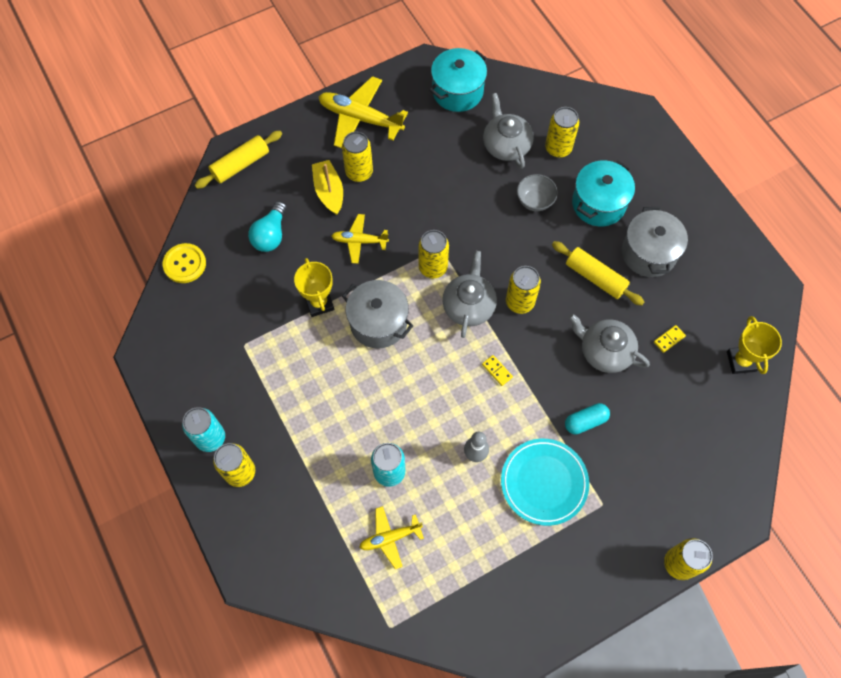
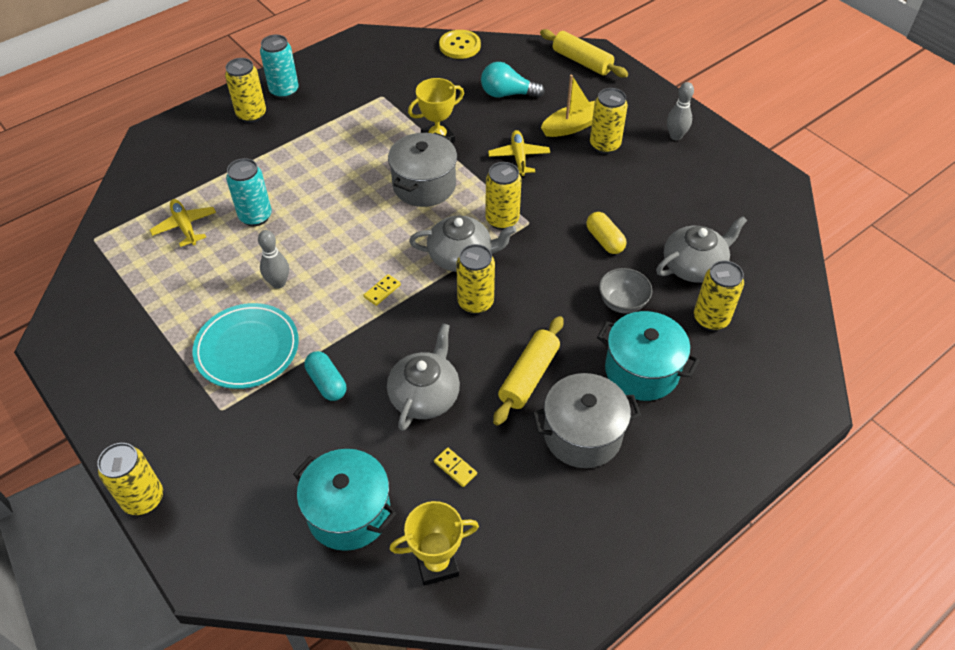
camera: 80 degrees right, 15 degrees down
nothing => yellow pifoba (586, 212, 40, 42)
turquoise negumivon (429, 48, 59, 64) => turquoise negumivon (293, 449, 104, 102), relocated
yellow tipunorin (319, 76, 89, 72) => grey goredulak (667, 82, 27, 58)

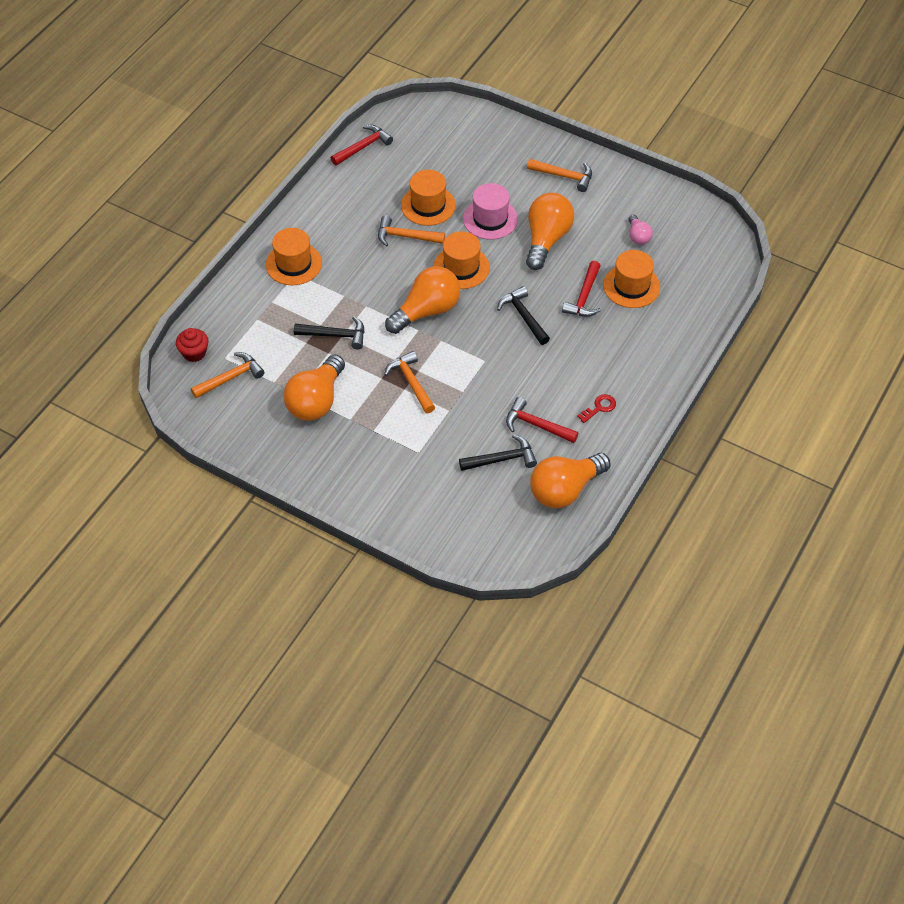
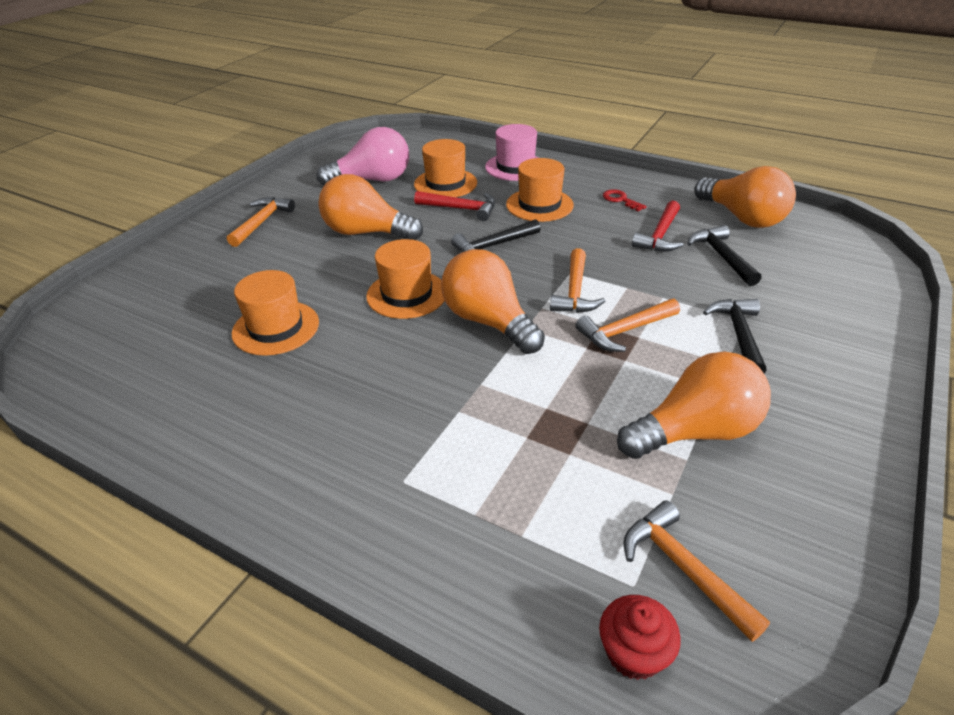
camera: 90 degrees left, 15 degrees down
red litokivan (331, 125, 62, 41) => nothing
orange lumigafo (266, 228, 56, 57) => orange lumigafo (506, 158, 68, 64), relocated
black litokivan (294, 316, 71, 34) => black litokivan (703, 299, 64, 74), relocated
orange litokivan (378, 215, 67, 32) => orange litokivan (550, 248, 55, 65), relocated
pink lumigafo (463, 183, 55, 57) => pink lumigafo (485, 124, 54, 57), relocated
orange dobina (283, 354, 62, 67) => orange dobina (617, 351, 154, 108), 45 degrees counterclockwise
pink dobina (629, 214, 24, 31) => pink dobina (317, 127, 92, 58), x1.98

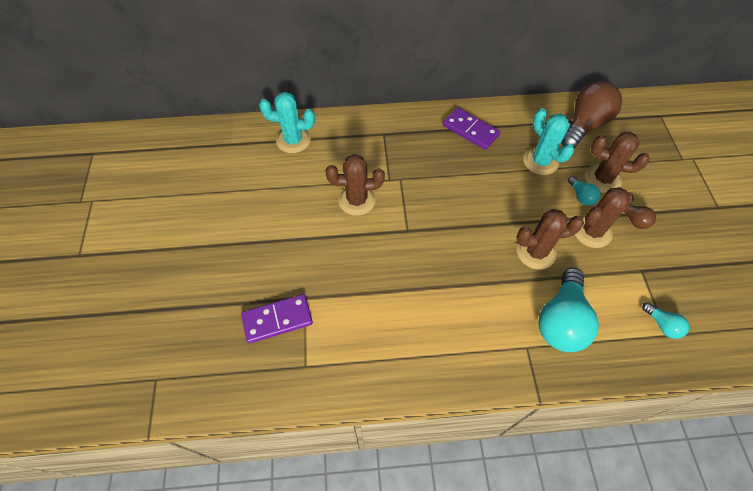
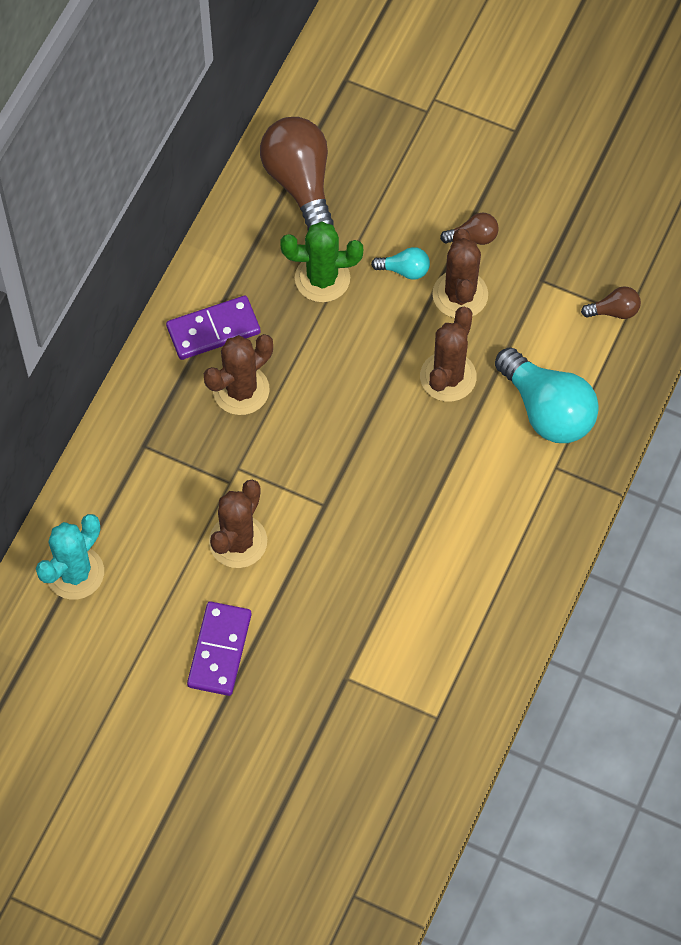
camera: 60 degrees left, 5 degrees up
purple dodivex (241, 294, 72, 49) => purple dodivex (187, 601, 64, 95), relocated
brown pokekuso (585, 132, 65, 61) => brown pokekuso (204, 334, 69, 81), relocated
turquoise pokekuso (523, 108, 51, 67) => green pokekuso (280, 221, 83, 81)
turquoise dobina (642, 302, 47, 37) => brown dobina (581, 286, 60, 33)

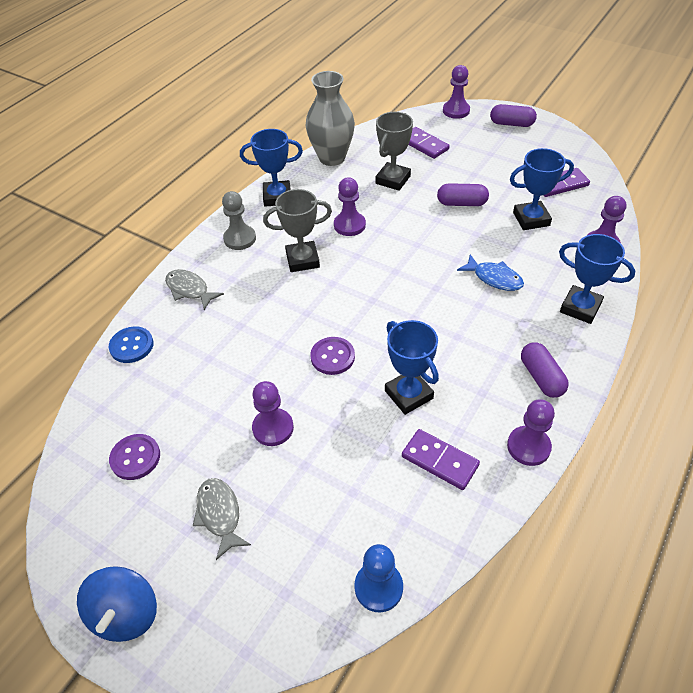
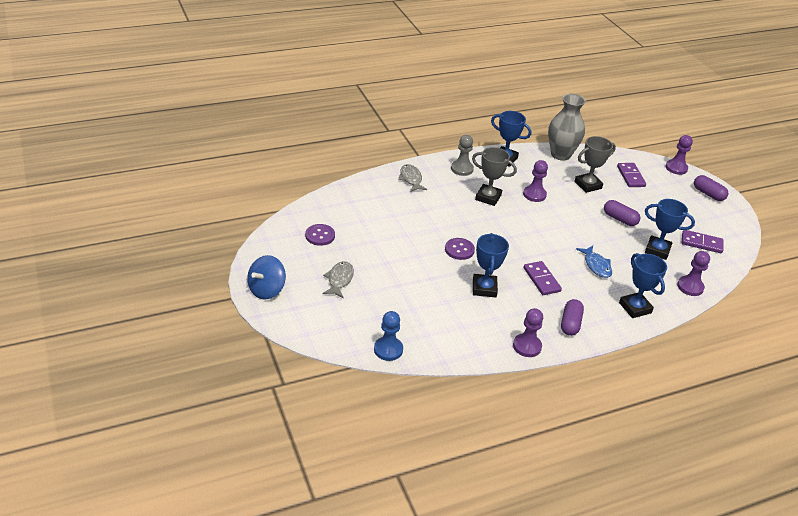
camera: 30 degrees right, 10 degrees down
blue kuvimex (109, 326, 45, 37) => nothing
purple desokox (252, 381, 42, 65) => nothing
purple dodivex (402, 429, 78, 61) => purple dodivex (523, 261, 39, 34), relocated

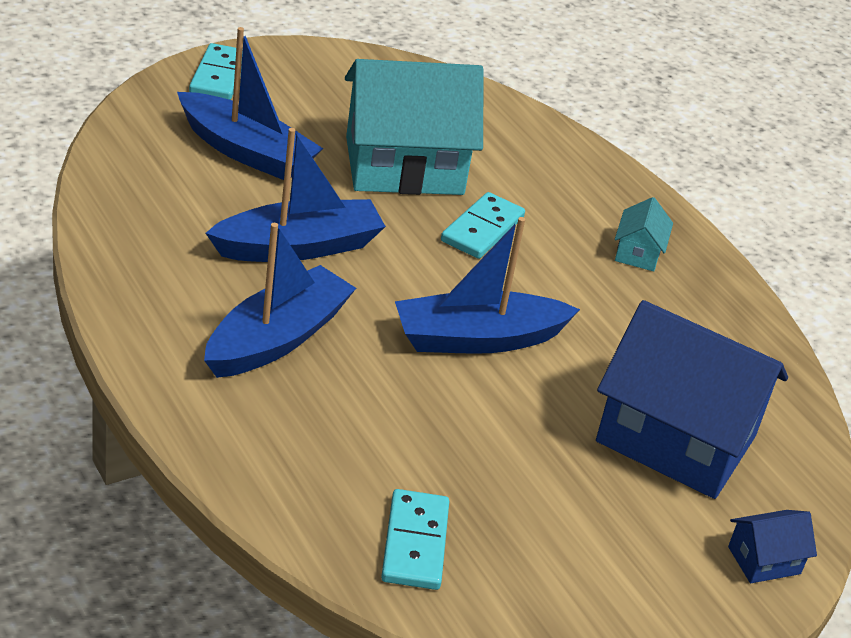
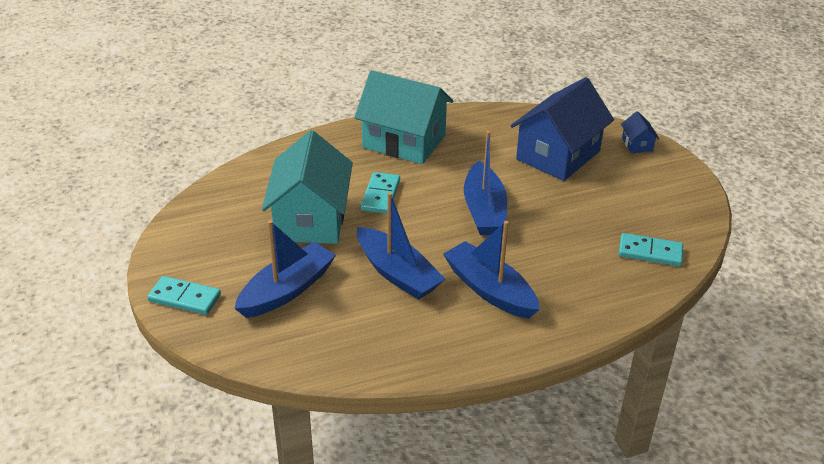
camera: 75 degrees left, 0 degrees up
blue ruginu (206, 128, 180, 134) => blue ruginu (357, 192, 88, 108), 150 degrees clockwise
turquoise dodivex (441, 192, 84, 67) => turquoise dodivex (360, 172, 40, 42), 60 degrees clockwise
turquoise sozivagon (615, 197, 58, 74) => turquoise sozivagon (354, 70, 99, 94), x2.40

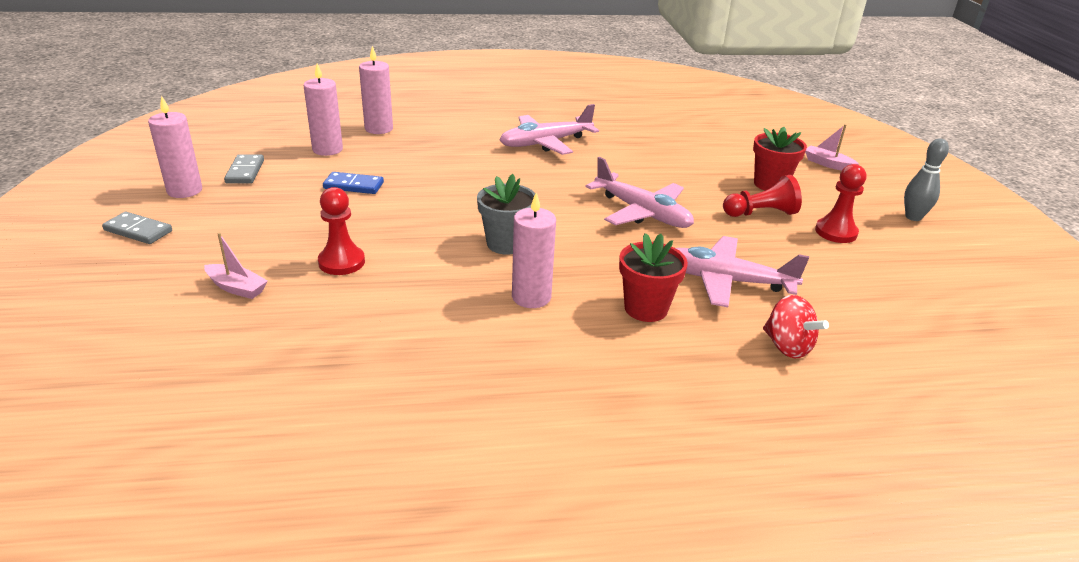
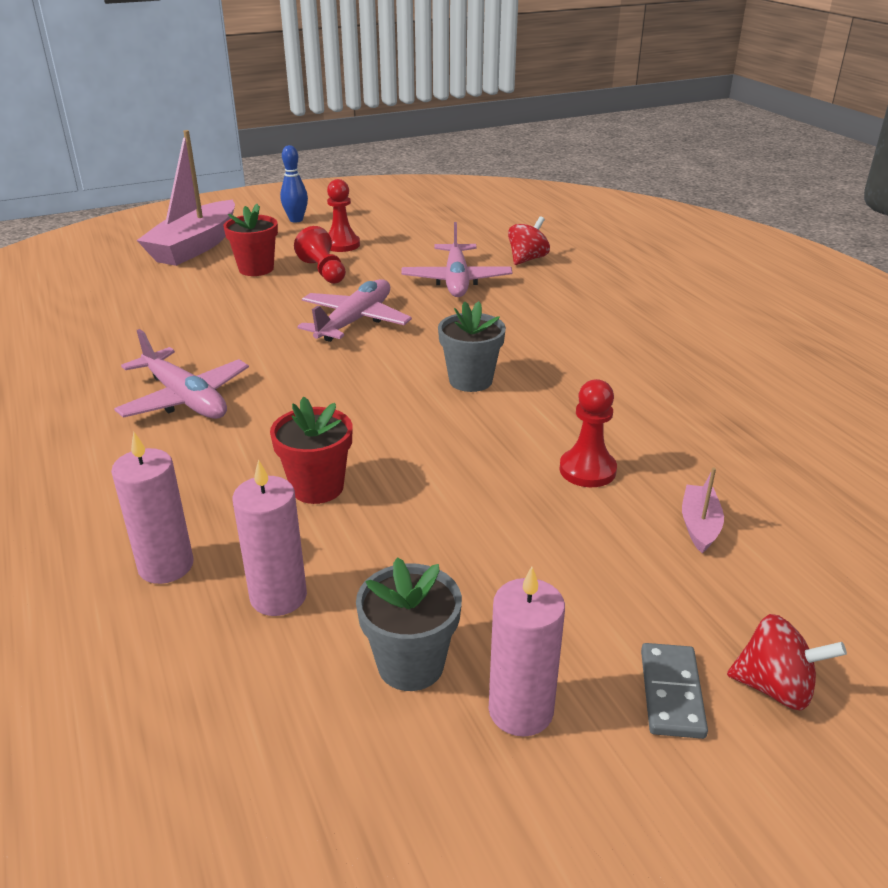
camera: 105 degrees left, 0 degrees up
blue dodivex (323, 172, 61, 22) => nothing
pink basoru (512, 193, 44, 115) => nothing
nothing => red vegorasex (727, 614, 120, 96)
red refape (619, 233, 69, 89) => red refape (270, 397, 83, 107), relocated
grey dodivex (224, 154, 40, 30) => grey refape (356, 557, 106, 134)
grey goredulak (904, 139, 45, 82) => blue goredulak (280, 145, 28, 77)
pink ruginu (805, 124, 54, 47) => pink ruginu (137, 130, 98, 136), x2.37

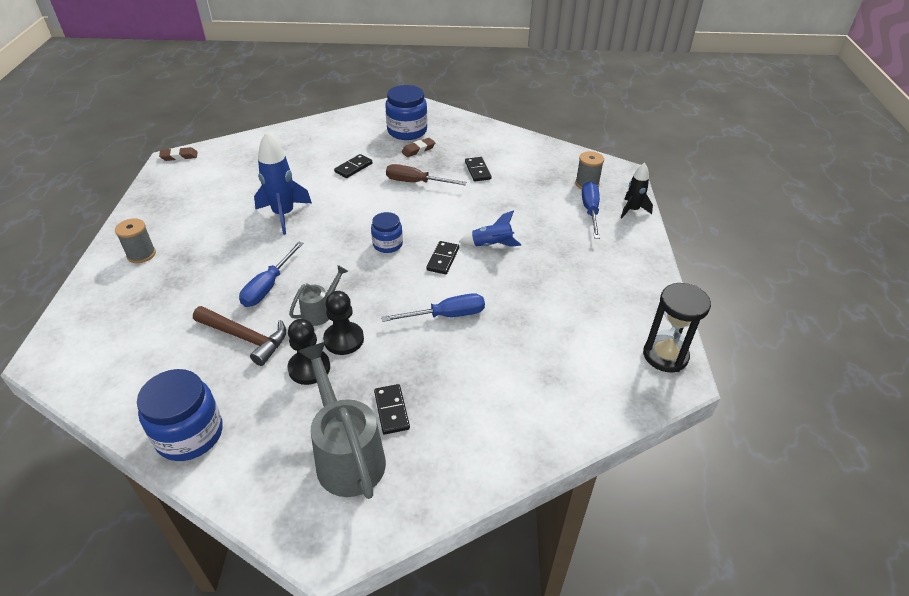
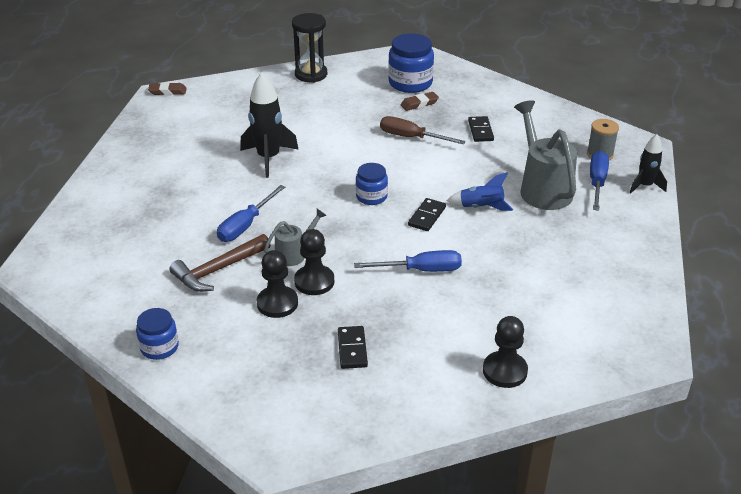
camera: 10 degrees right, 5 degrees down
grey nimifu (115, 218, 41, 45) => nothing
black dodivex (334, 154, 38, 24) => nothing
nothing => black desokox (483, 316, 45, 72)
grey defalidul (298, 342, 88, 157) => grey defalidul (514, 100, 63, 110), relocated
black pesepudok (643, 283, 68, 89) => black pesepudok (292, 13, 35, 70), relocated
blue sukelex (254, 132, 58, 103) => black sukelex (240, 72, 59, 106)
brown litokivan (193, 306, 93, 60) => brown litokivan (169, 234, 101, 58), 105 degrees clockwise
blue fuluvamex (137, 369, 86, 92) => blue fuluvamex (136, 308, 43, 52), x0.60

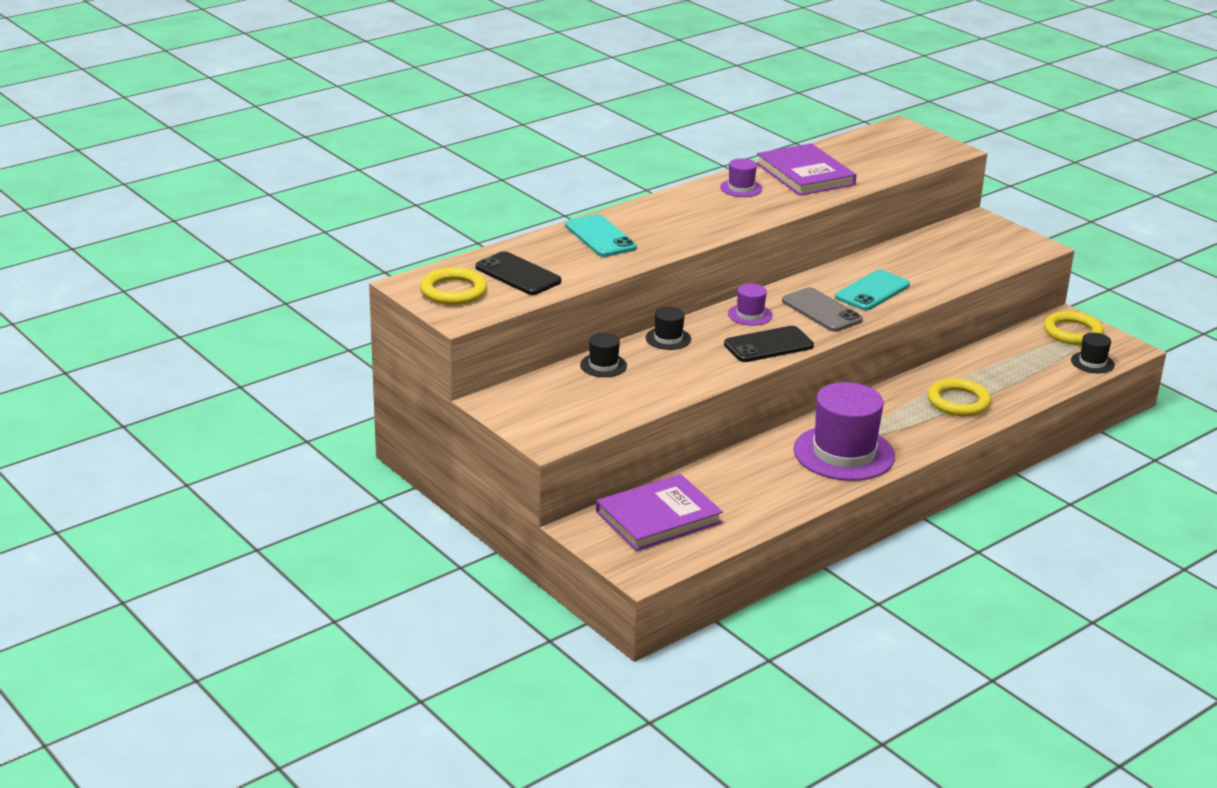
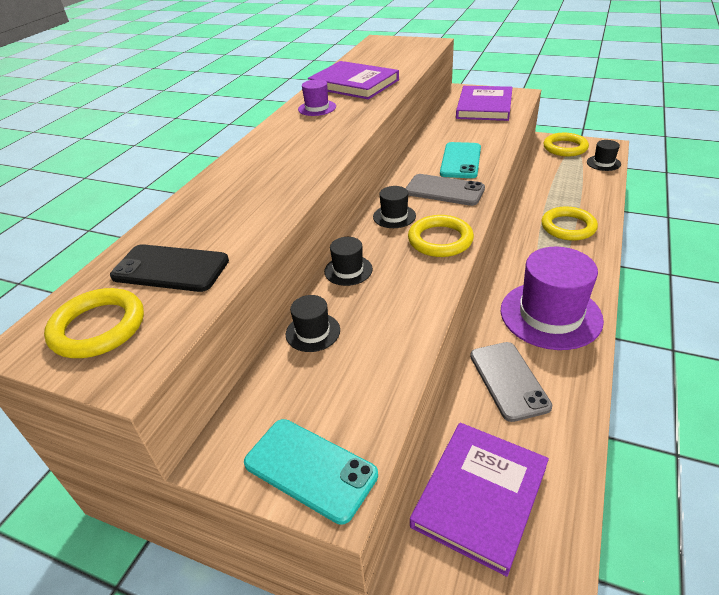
camera: 25 degrees left, 10 degrees up
nothing => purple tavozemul (456, 86, 57, 35)
nothing => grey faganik (470, 342, 82, 80)
turquoise faganik (565, 214, 72, 43) => turquoise faganik (244, 419, 134, 106), relocated
black faganik (724, 326, 90, 36) => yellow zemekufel (408, 215, 66, 42)
purple lumigafo (728, 284, 45, 42) => black lumigafo (373, 186, 43, 42)

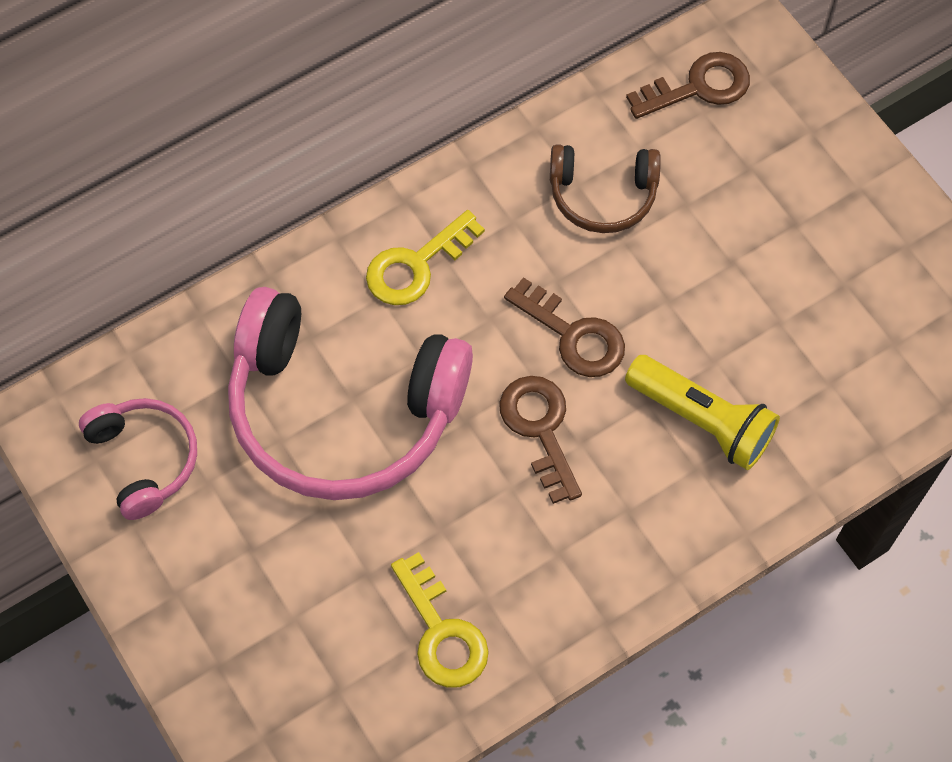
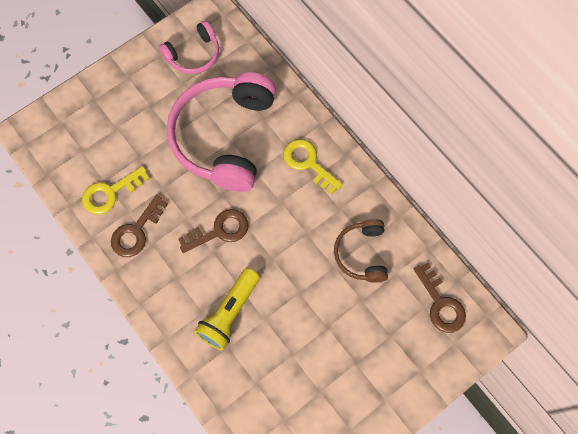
camera: 85 degrees right, 5 degrees up
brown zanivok (504, 277, 121, 100) => brown zanivok (111, 194, 57, 63), relocated

